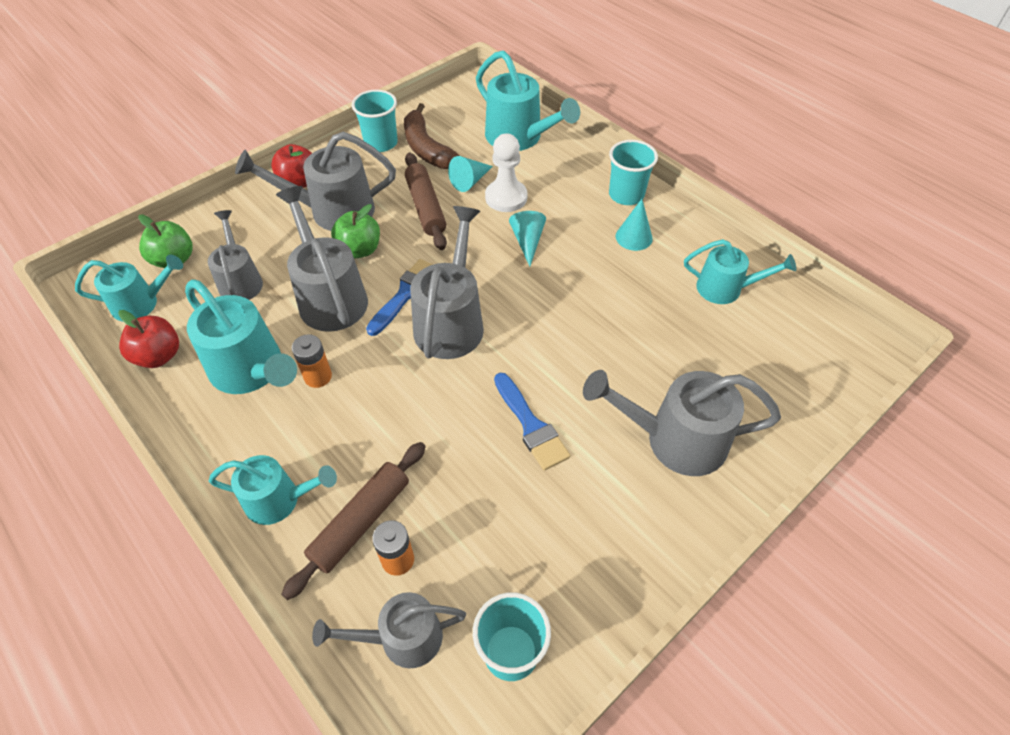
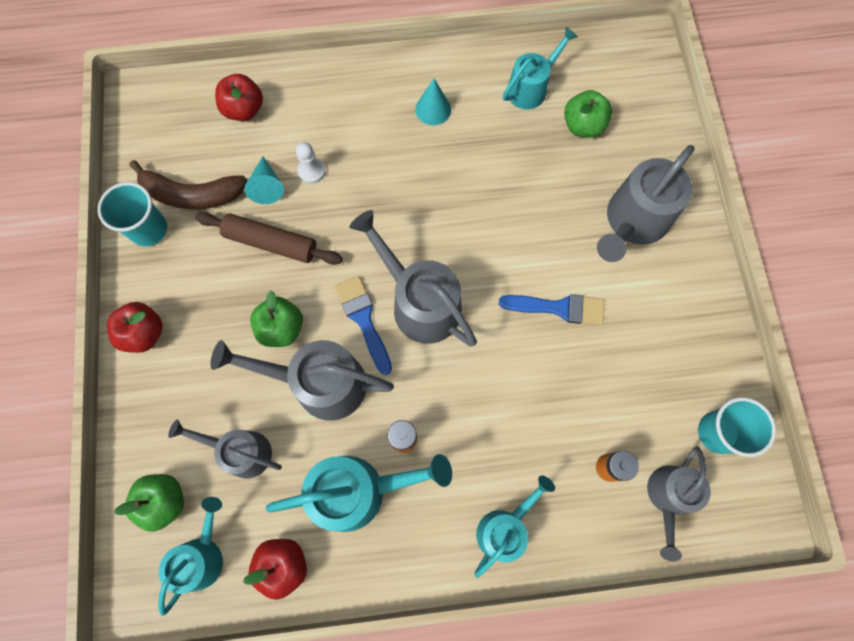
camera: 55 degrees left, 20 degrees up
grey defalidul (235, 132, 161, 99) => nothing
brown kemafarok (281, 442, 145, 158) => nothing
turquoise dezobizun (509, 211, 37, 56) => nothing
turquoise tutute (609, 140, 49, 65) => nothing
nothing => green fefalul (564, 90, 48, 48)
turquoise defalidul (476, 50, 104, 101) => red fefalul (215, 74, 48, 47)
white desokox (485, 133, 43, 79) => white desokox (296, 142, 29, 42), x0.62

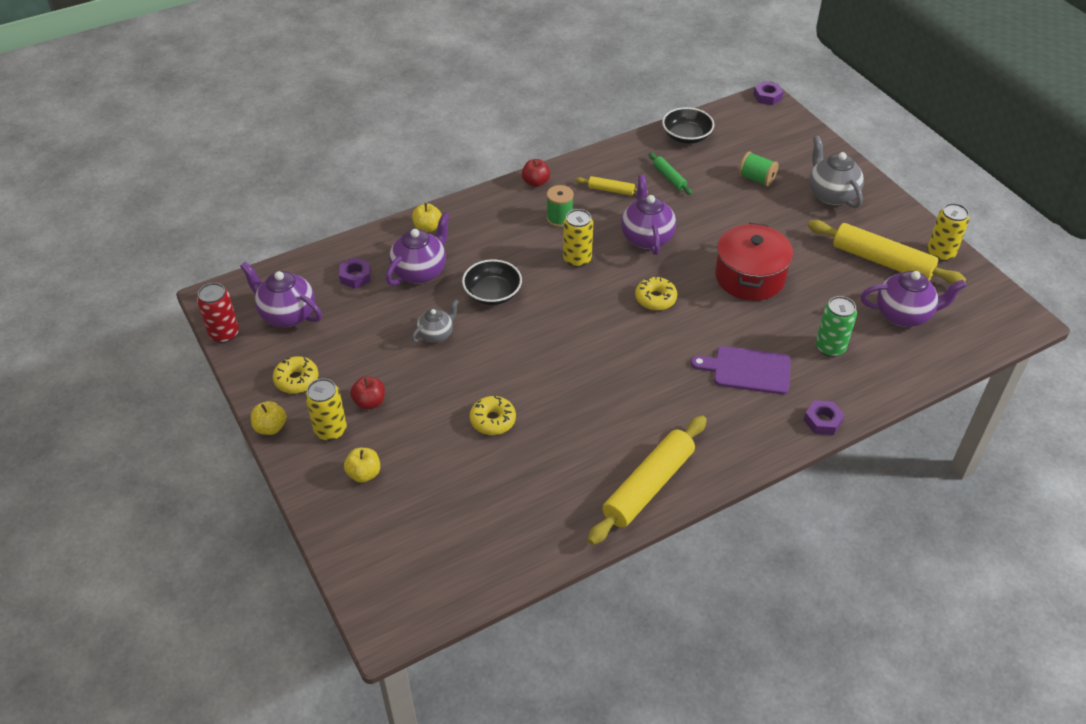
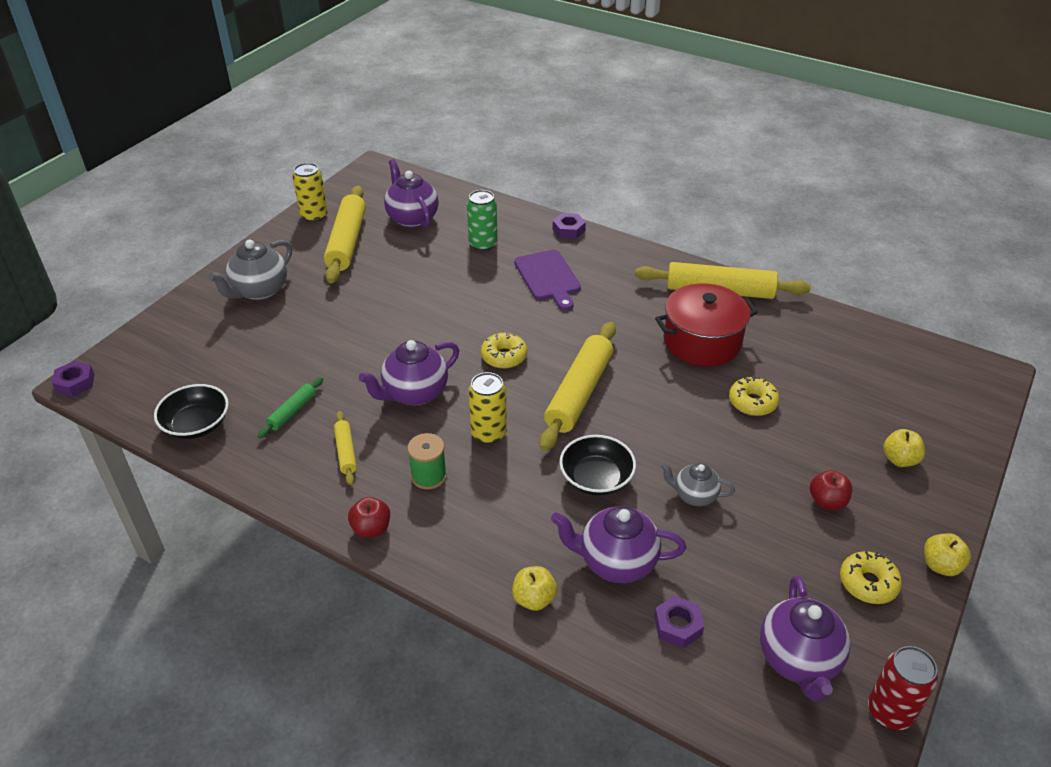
camera: 120 degrees left, 5 degrees down
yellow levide (305, 378, 42, 63) => nothing
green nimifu (738, 152, 41, 35) => nothing
nothing => yellow kemafarok (539, 322, 77, 129)
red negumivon (715, 223, 78, 78) => red negumivon (655, 283, 103, 83), relocated

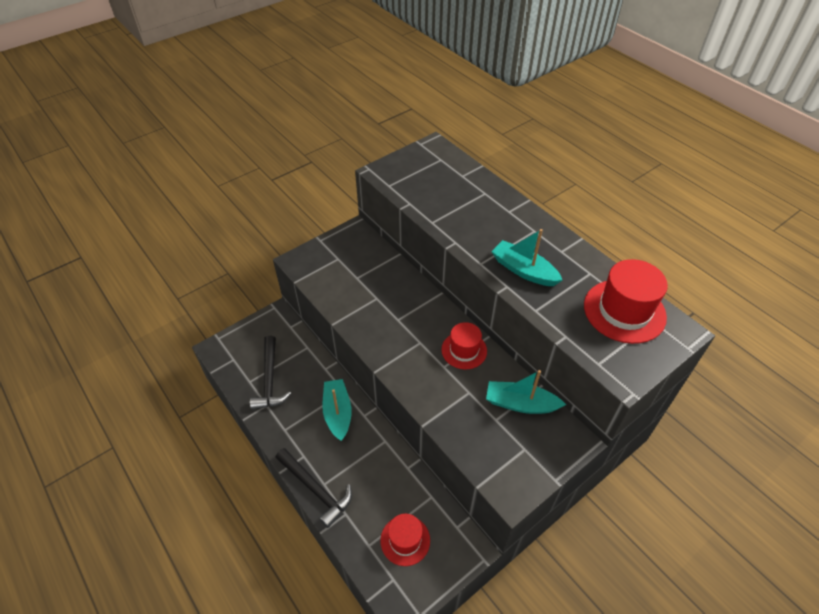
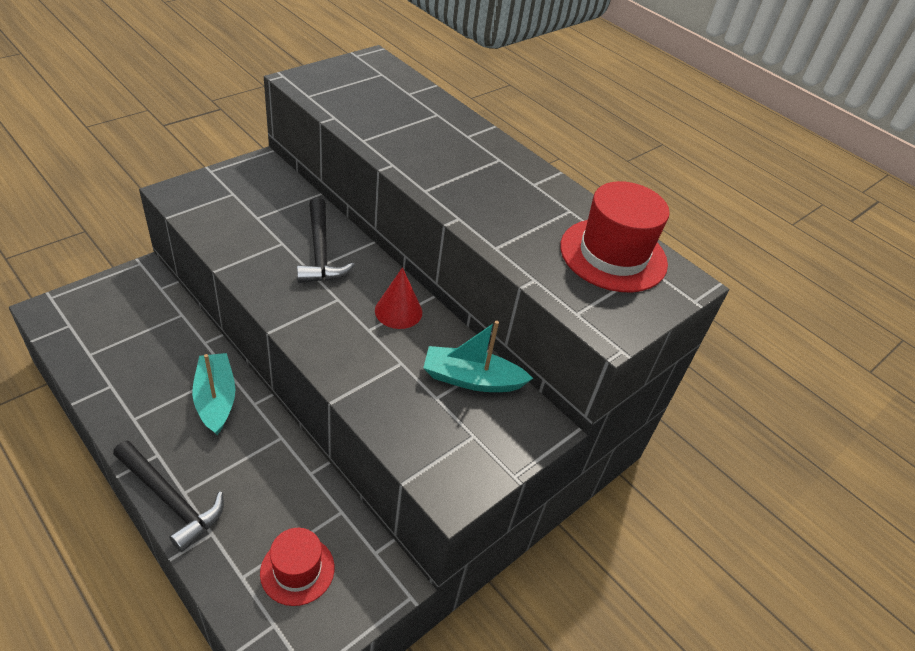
camera: 10 degrees left, 5 degrees down
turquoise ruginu (491, 229, 72, 57) => nothing
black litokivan (250, 336, 41, 74) => black litokivan (297, 198, 58, 85), relocated
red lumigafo (441, 322, 46, 47) => red dezobizun (375, 267, 47, 62)

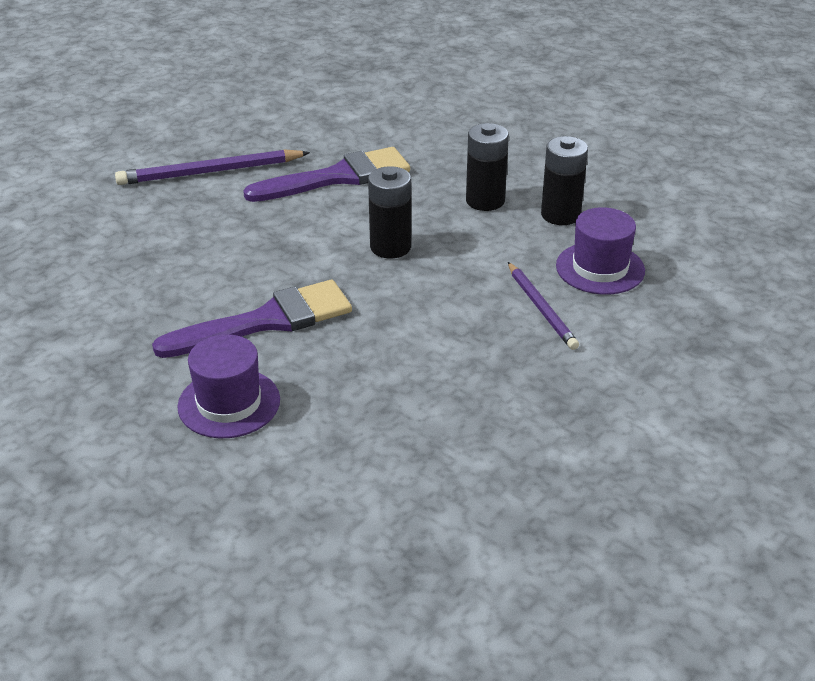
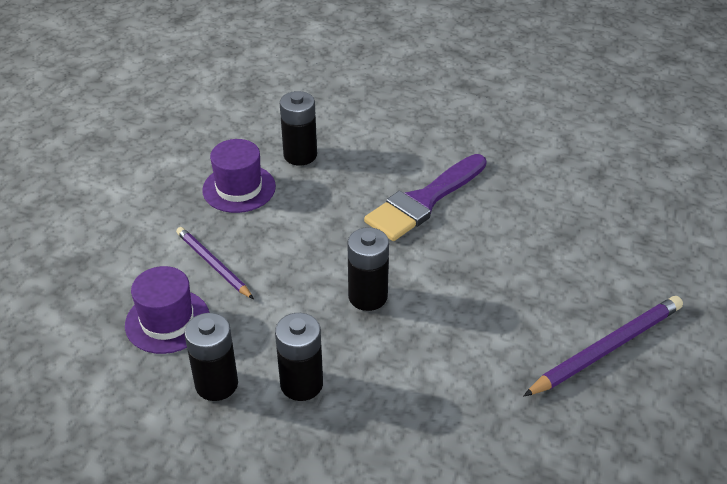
camera: 160 degrees right, 5 degrees up
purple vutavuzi (243, 147, 167, 55) => nothing
nothing => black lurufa (280, 91, 37, 74)
purple lumigafo (177, 334, 103, 104) => purple lumigafo (202, 139, 74, 74), relocated

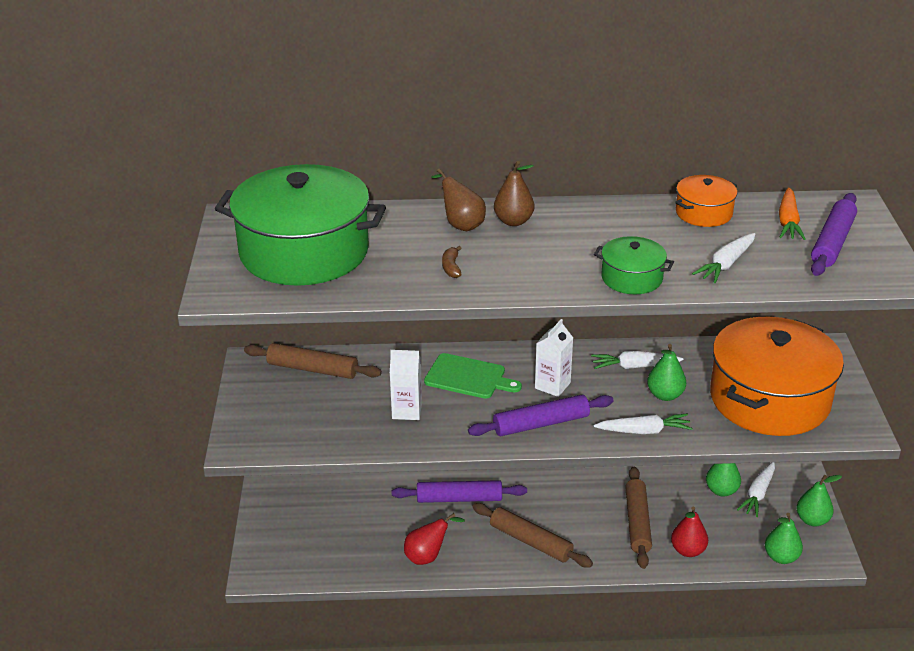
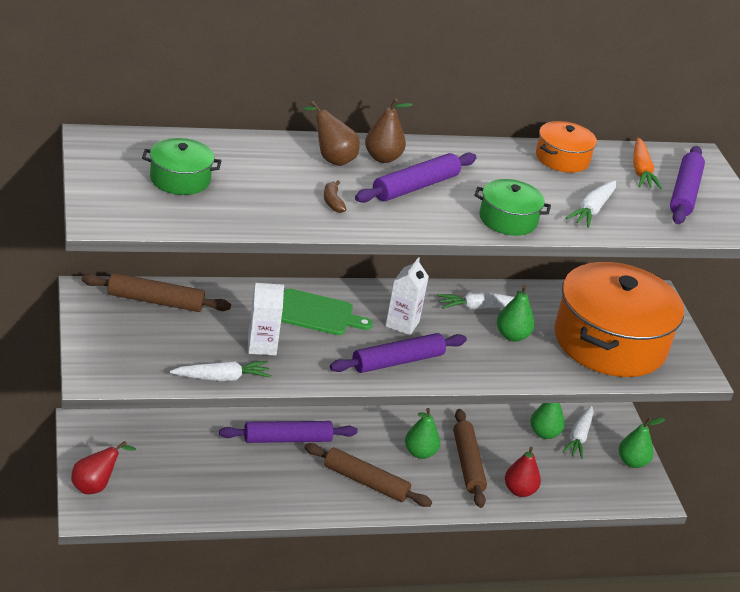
camera: 15 degrees left, 0 degrees up
nothing => purple kemafarok (355, 153, 122, 50)
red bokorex (404, 513, 61, 52) => red bokorex (71, 441, 65, 53), relocated
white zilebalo (594, 414, 99, 20) => white zilebalo (170, 361, 101, 20), relocated
green bokorex (765, 513, 38, 51) => green bokorex (405, 408, 35, 51), relocated
green negumivon (215, 164, 171, 122) => green negumivon (142, 138, 79, 57), x0.46

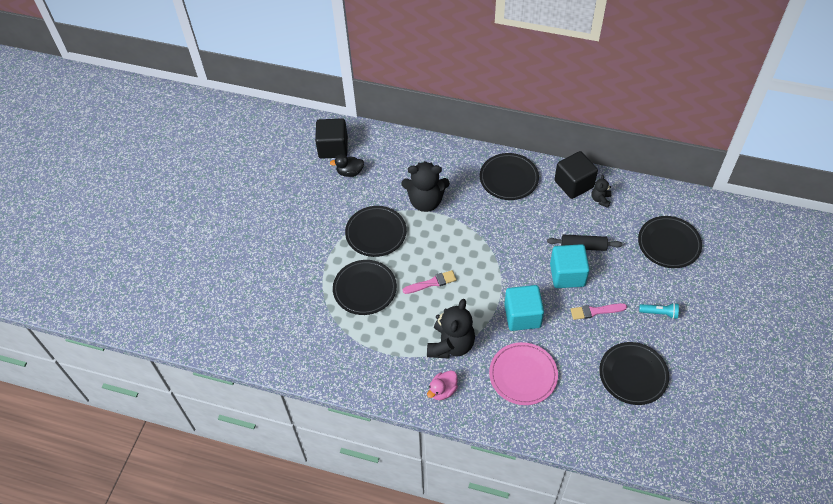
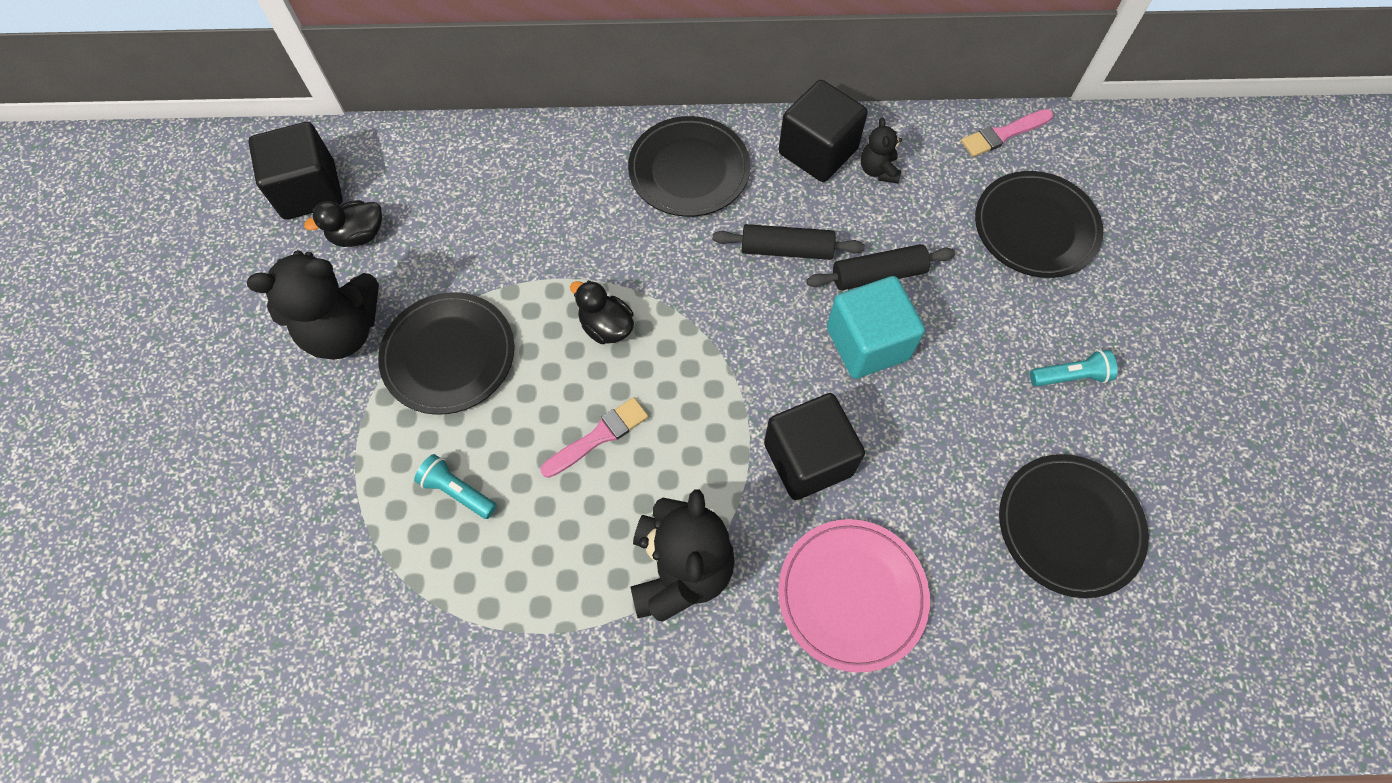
camera: 20 degrees left, 10 degrees up
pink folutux (427, 370, 31, 30) => nothing
nothing => black folutux (570, 280, 64, 64)
nothing => black kemafarok (712, 224, 153, 36)
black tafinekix (402, 161, 48, 51) => black tafinekix (247, 250, 132, 110), relocated
pink vutavuzi (570, 303, 57, 17) => pink vutavuzi (961, 109, 92, 48), relocated
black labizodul (333, 260, 64, 55) => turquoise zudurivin (414, 454, 83, 65)
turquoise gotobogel (504, 285, 40, 46) => black gotobogel (764, 393, 101, 107)

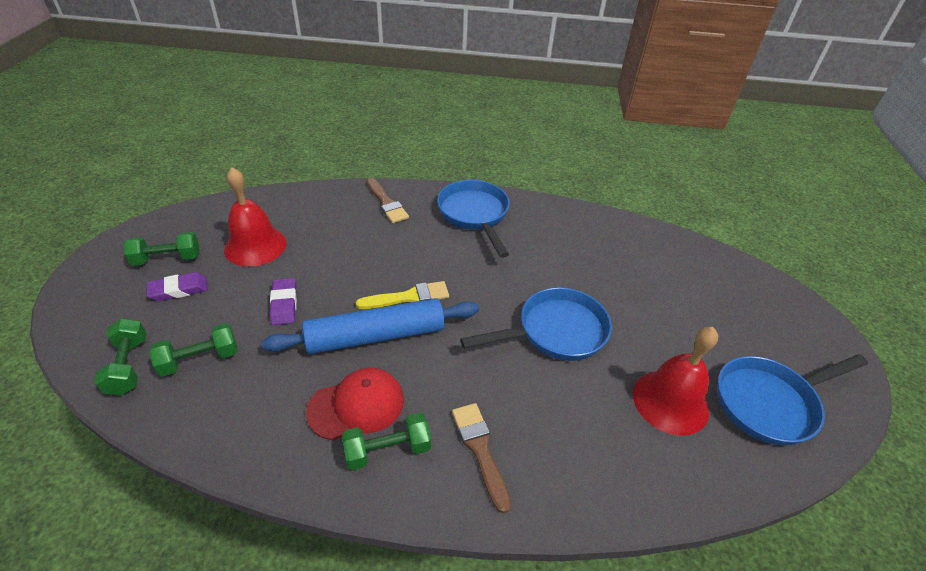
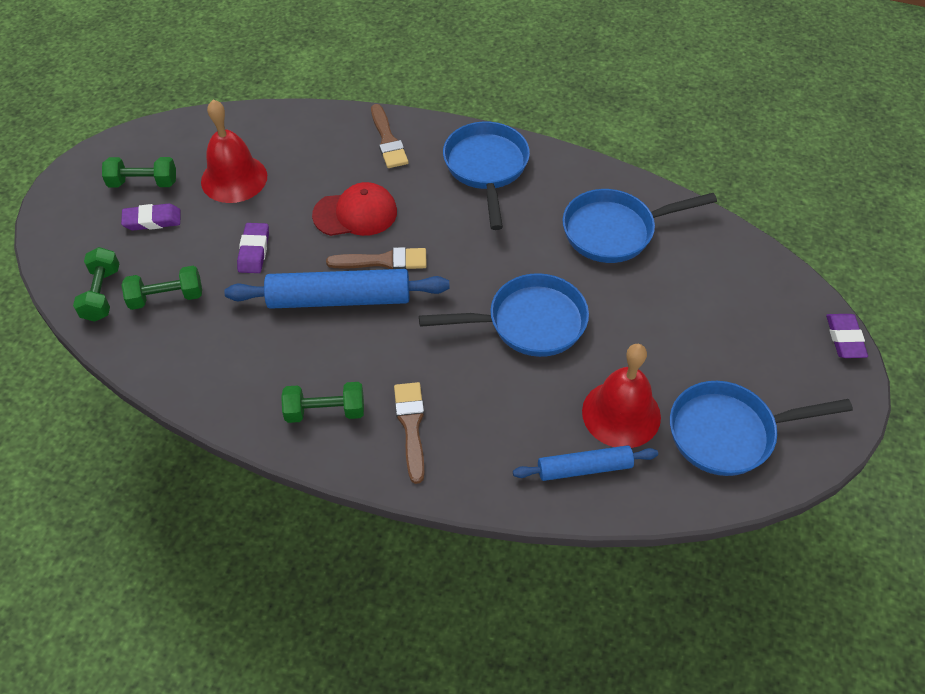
camera: 15 degrees right, 10 degrees up
nothing => blue kemafarok (513, 445, 145, 36)
nothing => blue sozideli (563, 189, 154, 74)
nothing => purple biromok (826, 314, 42, 44)
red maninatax (306, 368, 98, 72) => red maninatax (312, 182, 85, 54), relocated
yellow vutavuzi (356, 281, 93, 28) => brown vutavuzi (326, 247, 101, 22)

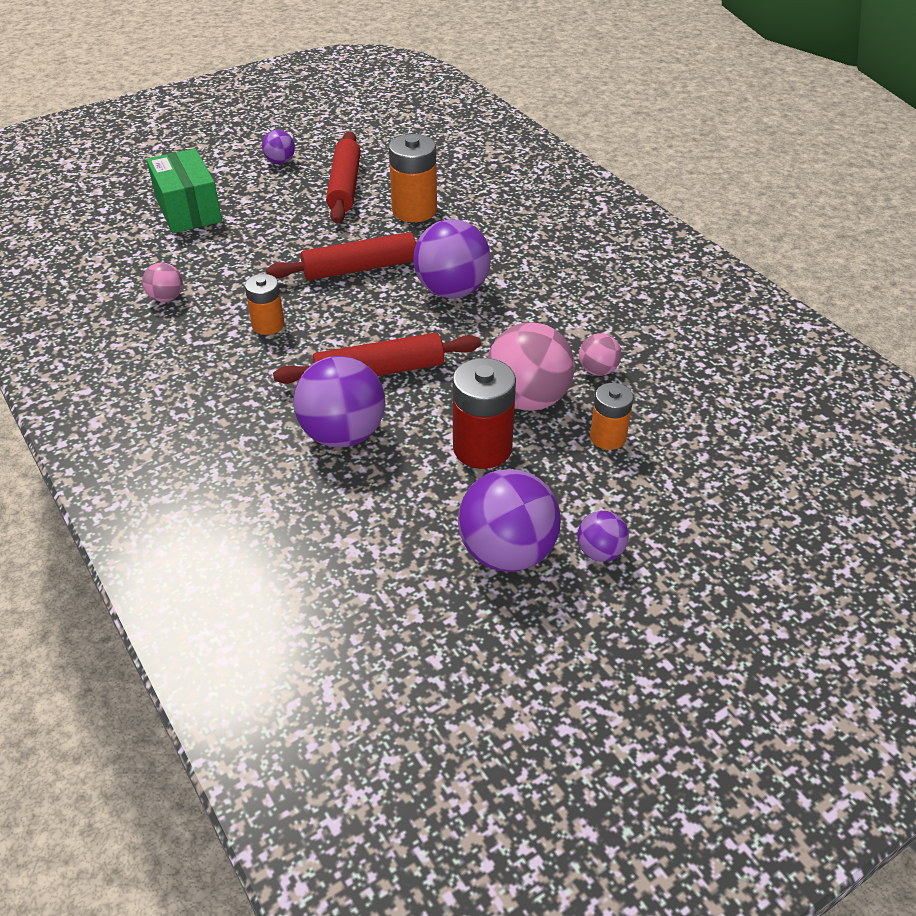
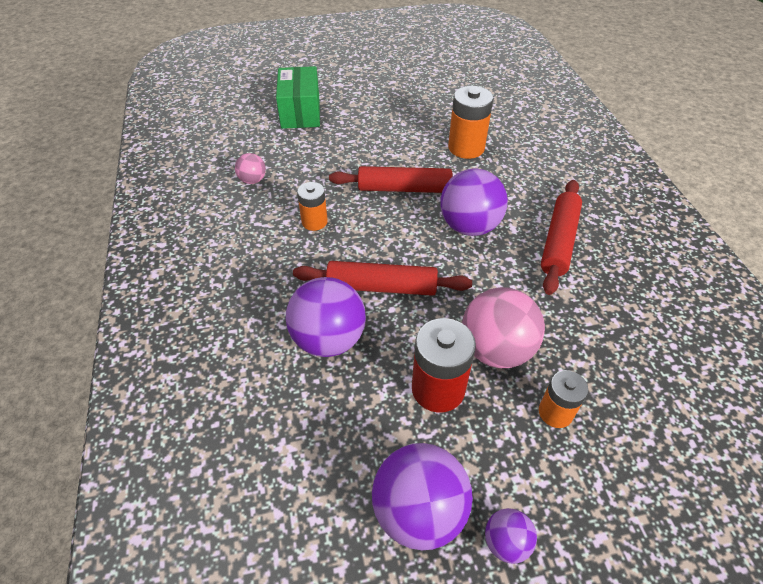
camera: 20 degrees right, 5 degrees up
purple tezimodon (262, 130, 33, 34) => nothing
pink tezimodon (579, 333, 43, 43) => nothing
red kemafarok (326, 132, 35, 91) => red kemafarok (541, 180, 41, 115), relocated

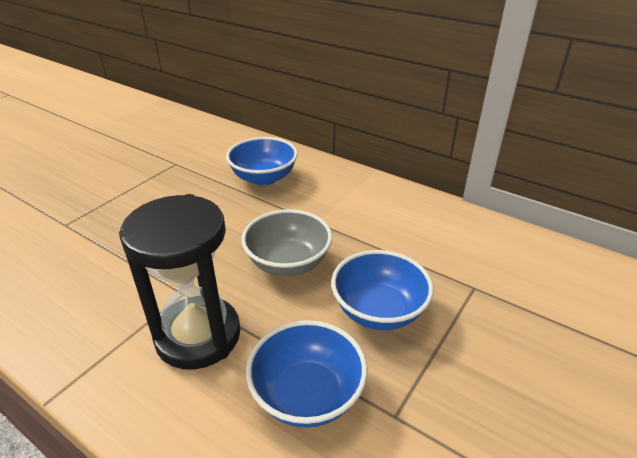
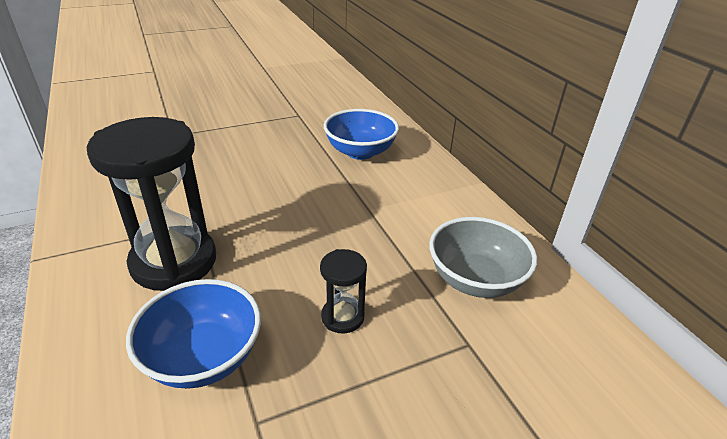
camera: 30 degrees right, 0 degrees up
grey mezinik (241, 209, 91, 67) => grey mezinik (429, 217, 108, 81), relocated
blue mezinik (331, 250, 103, 80) => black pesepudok (320, 249, 47, 85)

